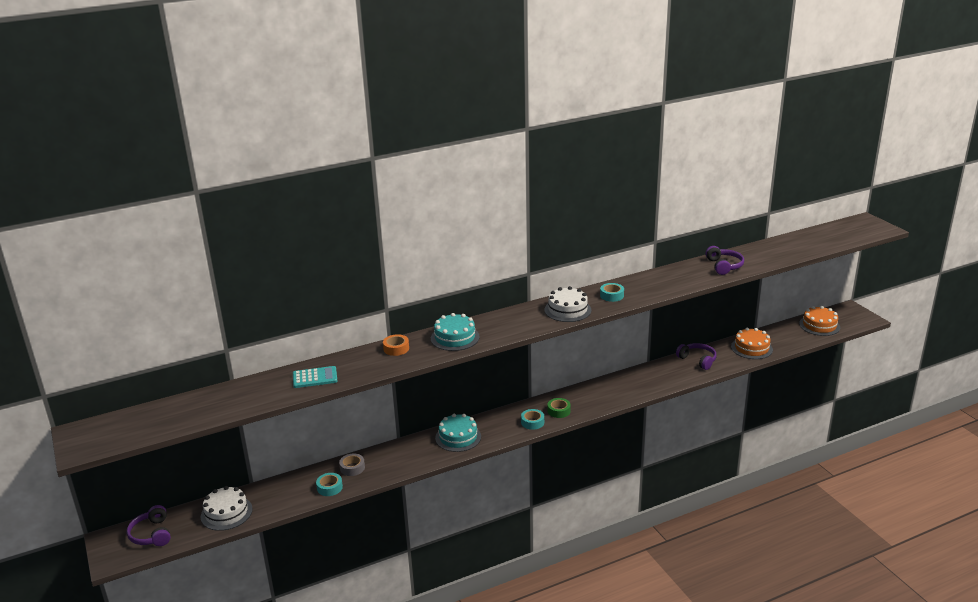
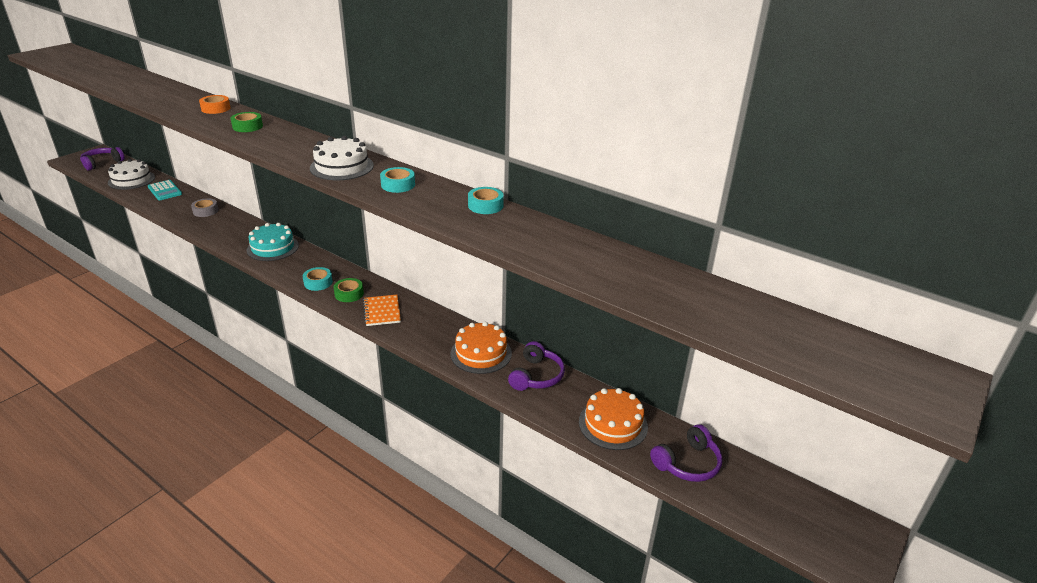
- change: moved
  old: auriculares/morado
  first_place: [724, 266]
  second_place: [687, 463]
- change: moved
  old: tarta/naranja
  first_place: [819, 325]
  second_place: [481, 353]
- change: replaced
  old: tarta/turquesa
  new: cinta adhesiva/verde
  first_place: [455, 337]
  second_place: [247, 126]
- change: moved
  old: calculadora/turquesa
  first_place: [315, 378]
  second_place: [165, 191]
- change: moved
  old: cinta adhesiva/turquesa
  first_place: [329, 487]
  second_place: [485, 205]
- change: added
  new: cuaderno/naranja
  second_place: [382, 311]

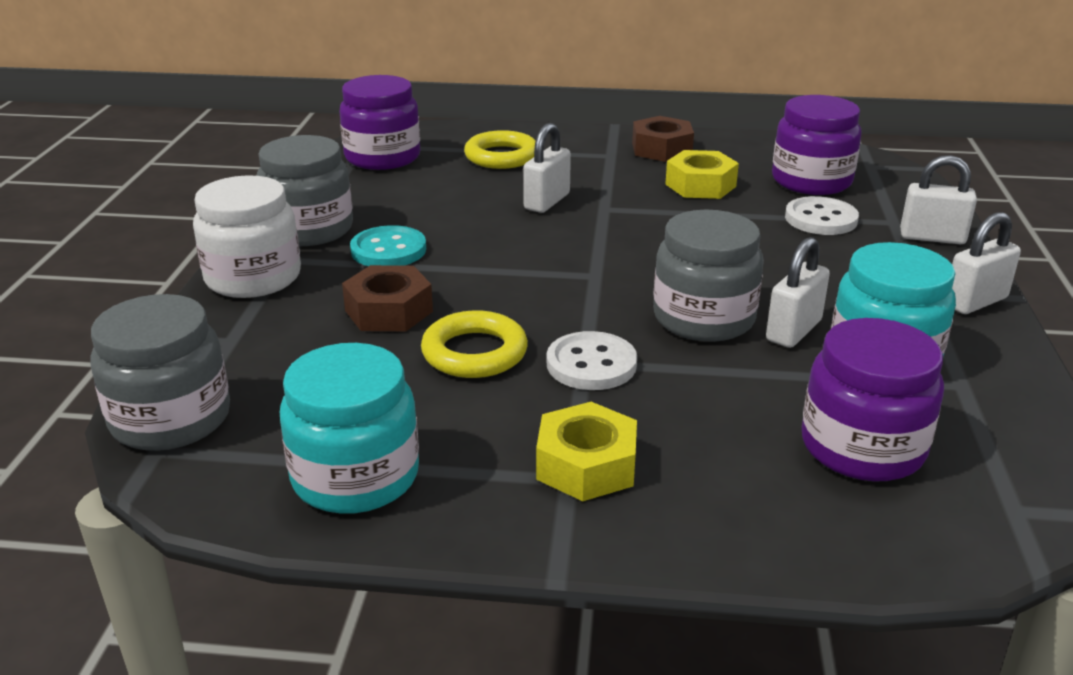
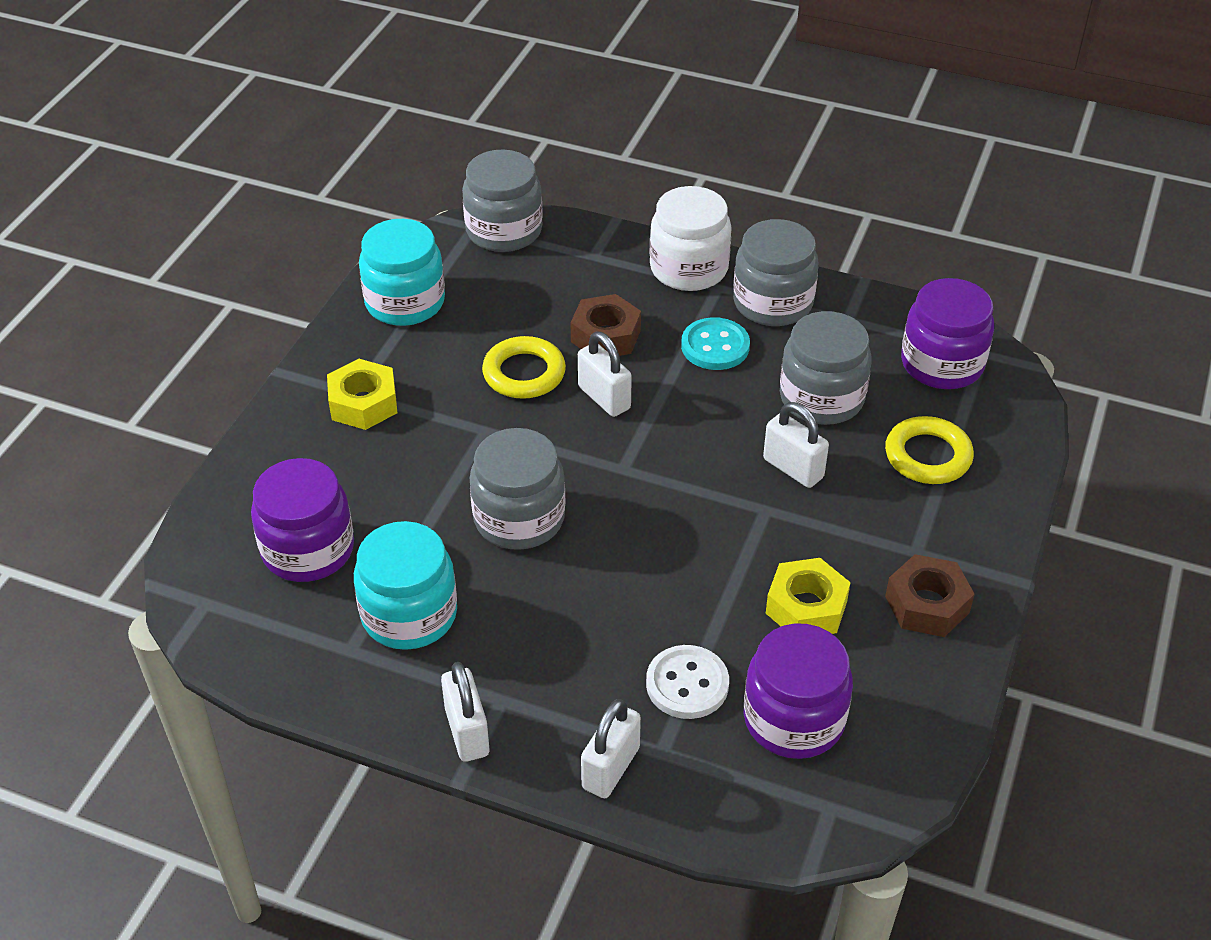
- change: moved
  old: candado/blanco
  first_place: [793, 331]
  second_place: [604, 398]
- change: removed
  old: botón/blanco
  first_place: [591, 364]
- change: added
  new: tarro/gris
  second_place: [821, 398]

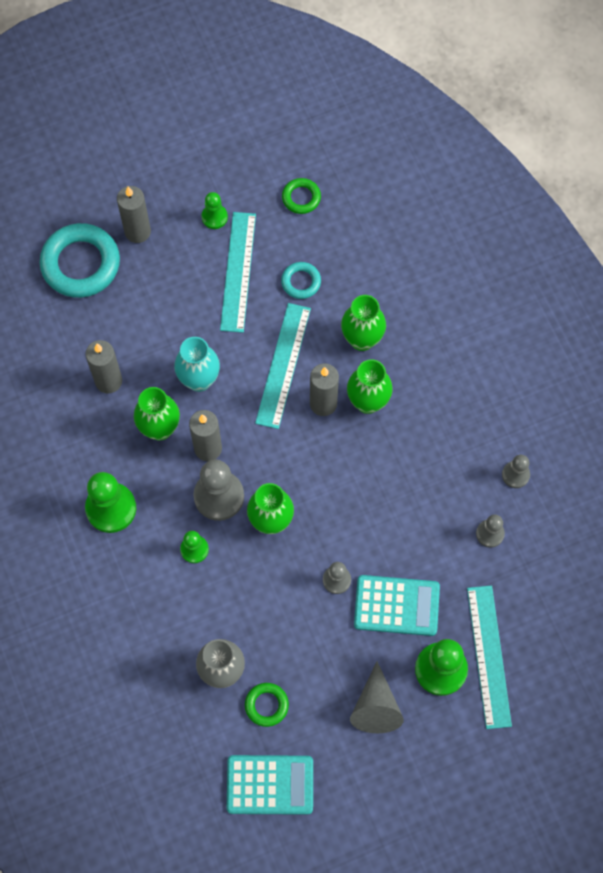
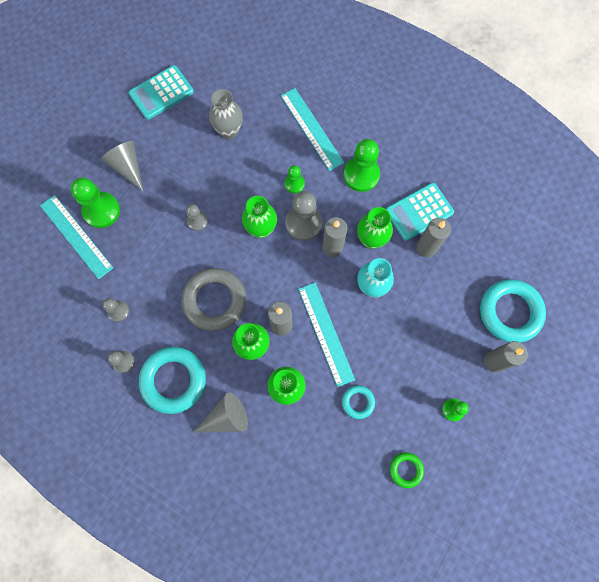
- change: moved
  old: regla/turquesa
  first_place: [238, 271]
  second_place: [311, 128]
- change: moved
  old: calculadora/turquesa
  first_place: [396, 605]
  second_place: [419, 212]
- change: removed
  old: anillo/verde
  first_place: [266, 705]
- change: added
  new: anillo/gris
  second_place: [215, 300]
- change: added
  new: anillo/turquesa
  second_place: [173, 380]
- change: added
  new: cono/gris
  second_place: [226, 417]

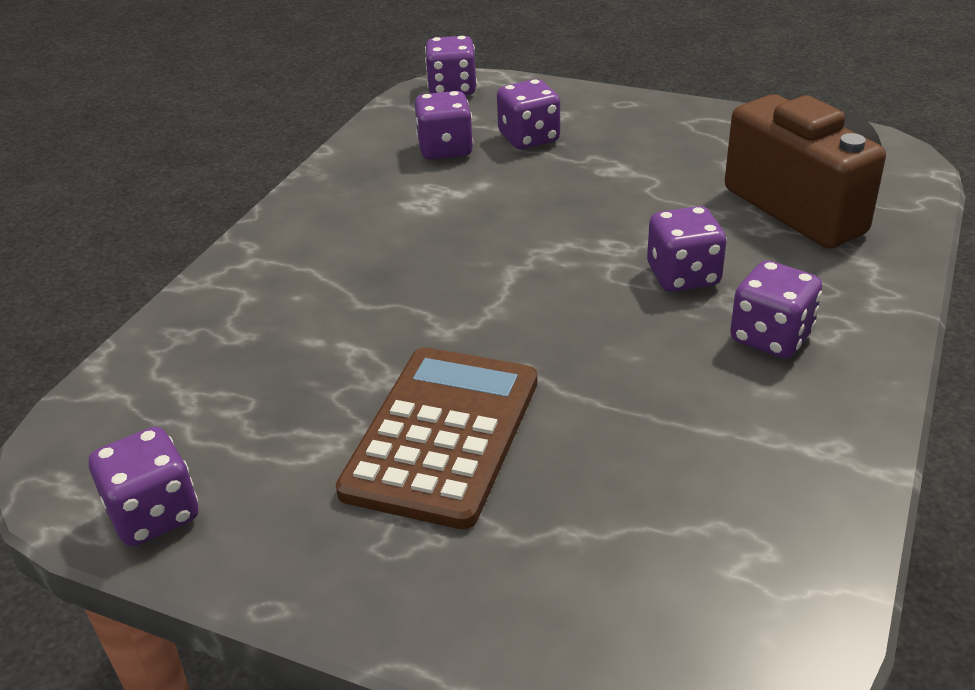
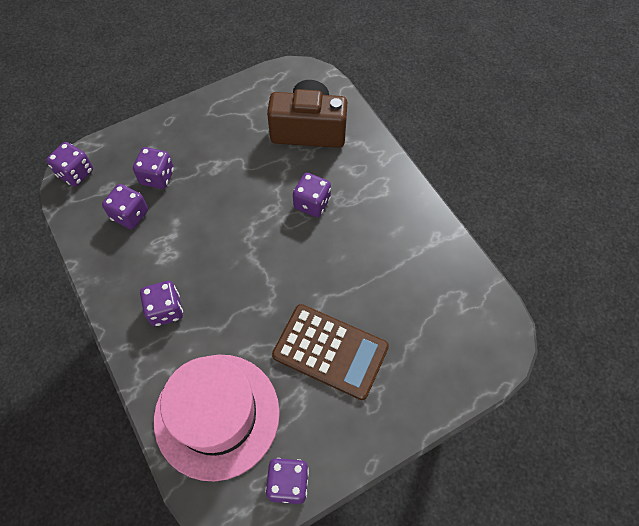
- change: moved
  old: dado/morado
  first_place: [771, 337]
  second_place: [165, 310]
- change: turned
  old: calculadora/marrón
  first_place: [442, 435]
  second_place: [330, 351]
  degrees: 150
- change: added
  new: sombrero/rosa
  second_place: [217, 415]

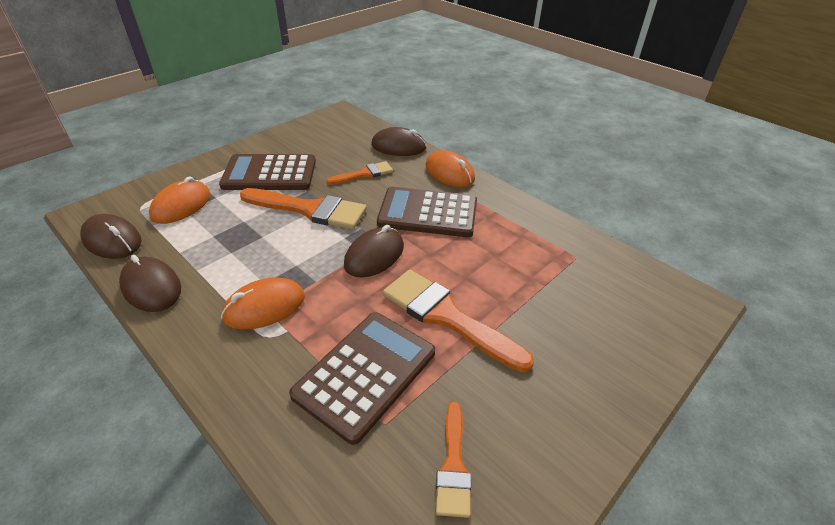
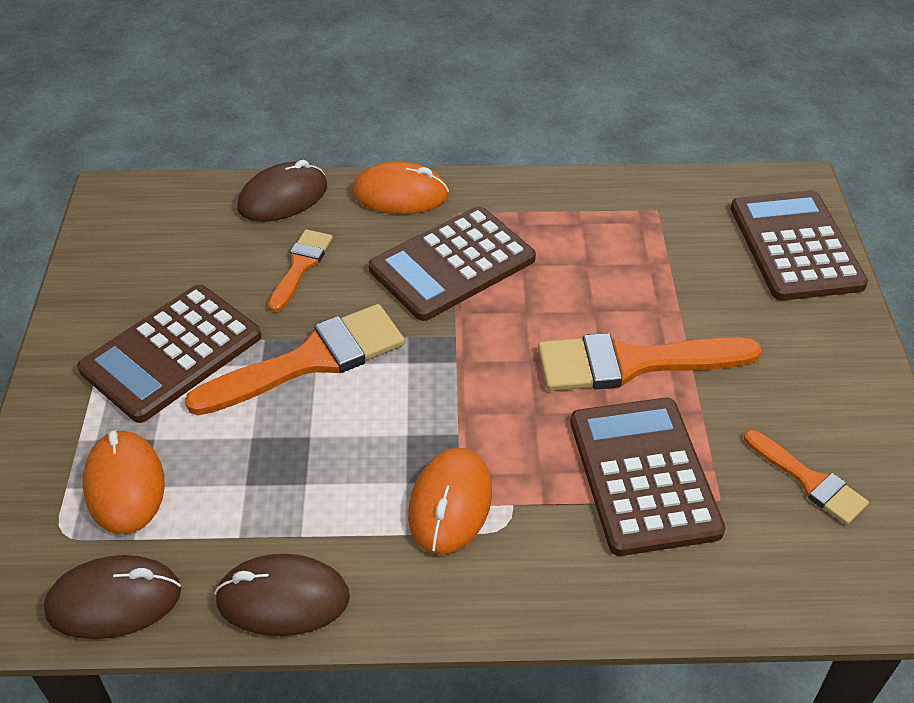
- change: removed
  old: ratón/marrón
  first_place: [374, 255]
- change: added
  new: calculadora/marrón
  second_place: [795, 246]

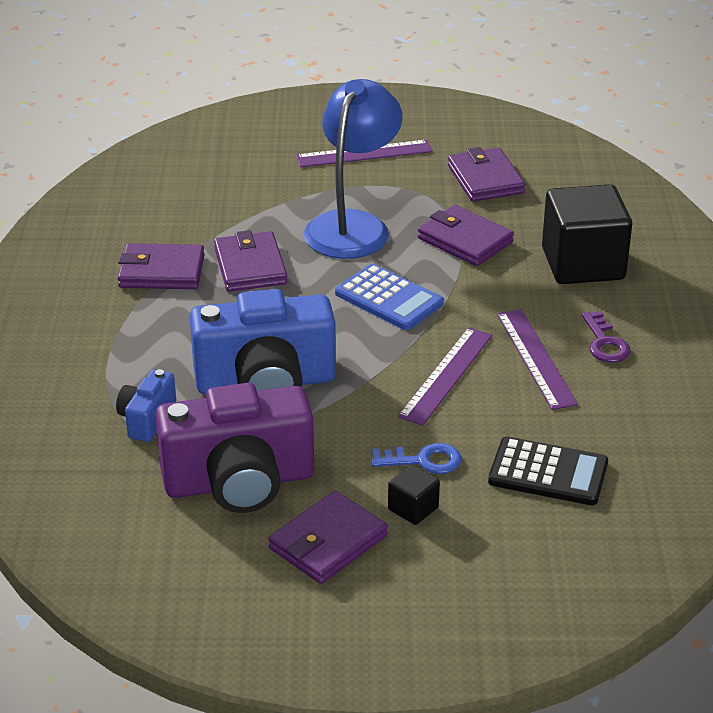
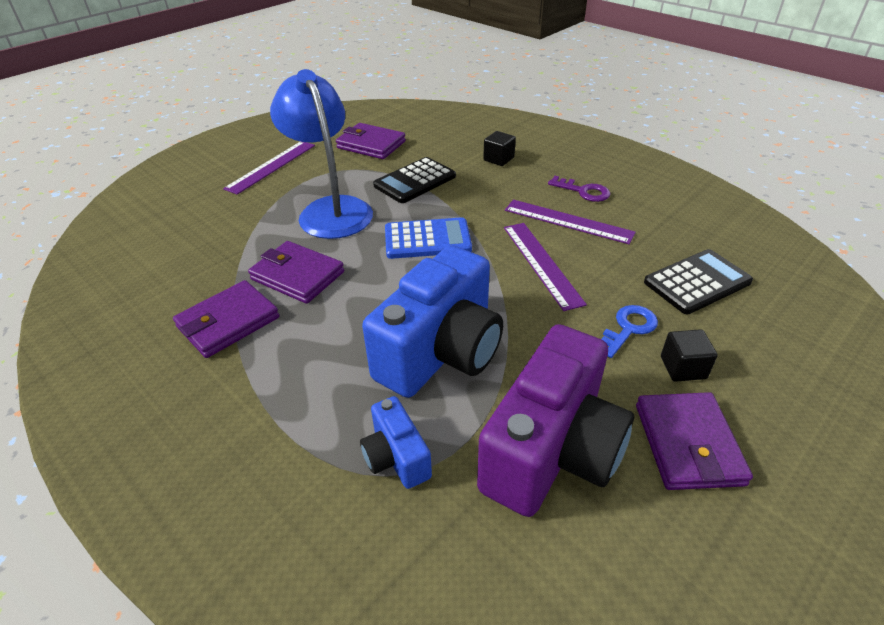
- change: resized
  old: cubo/negro
  first_place: [583, 264]
  second_place: [498, 159]
  factor: 0.44
- change: replaced
  old: cartera/morado
  new: calculadora/negro
  first_place: [465, 240]
  second_place: [415, 181]

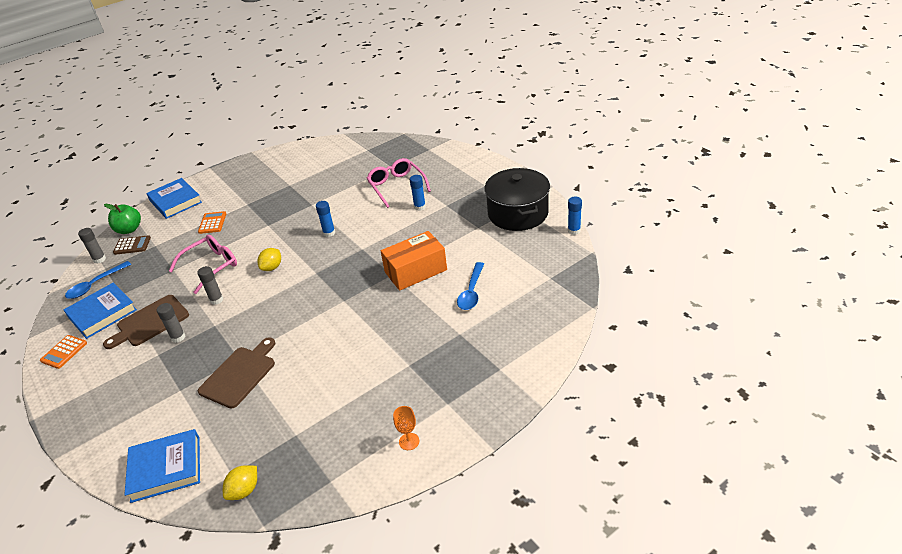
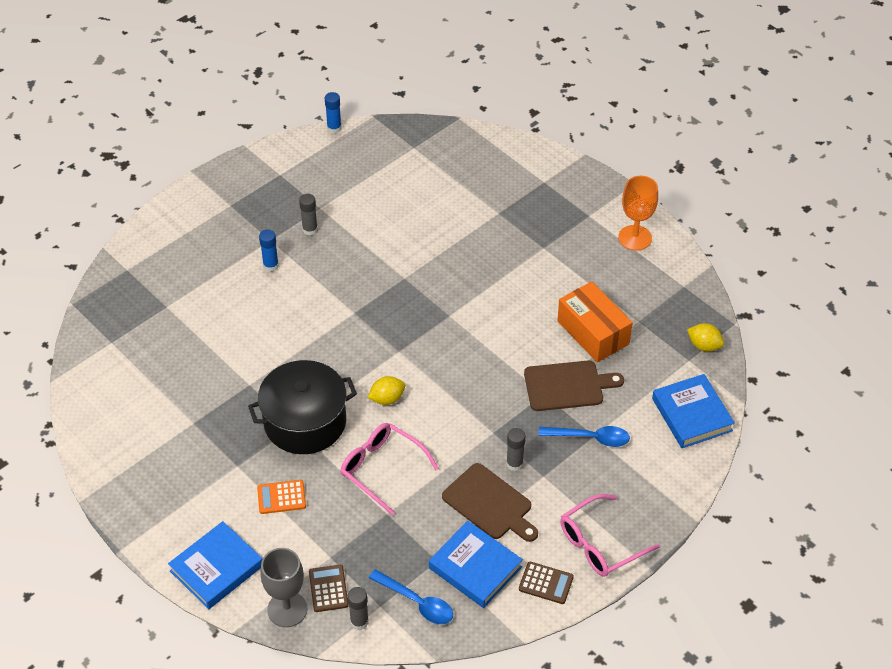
- change: moved
  old: gafas/rosa
  first_place: [396, 186]
  second_place: [600, 544]
- change: moved
  old: olla/negro
  first_place: [517, 213]
  second_place: [305, 422]
- change: removed
  old: barra de pegamento/azul
  first_place: [329, 233]
- change: replaced
  old: manzana/verde
  new: copa/gris
  first_place: [129, 229]
  second_place: [287, 609]
- change: moved
  old: caja/naranja
  first_place: [415, 271]
  second_place: [593, 332]
- change: turned
  old: limón/amarillo
  first_place: [272, 267]
  second_place: [387, 399]
  degrees: -45
- change: moved
  old: cuchara/azul
  first_place: [471, 292]
  second_place: [590, 438]
- change: moved
  old: barra de pegamento/gris
  first_place: [216, 300]
  second_place: [310, 230]
- change: recoloured
  old: calculadora/naranja
  new: calculadora/marrón
  first_place: [64, 352]
  second_place: [546, 583]
- change: turned
  old: tabla de cortar/marrón
  first_place: [240, 374]
  second_place: [567, 386]
  degrees: 150
- change: resized
  old: copa/naranja
  first_place: [409, 441]
  second_place: [634, 238]
  factor: 1.8

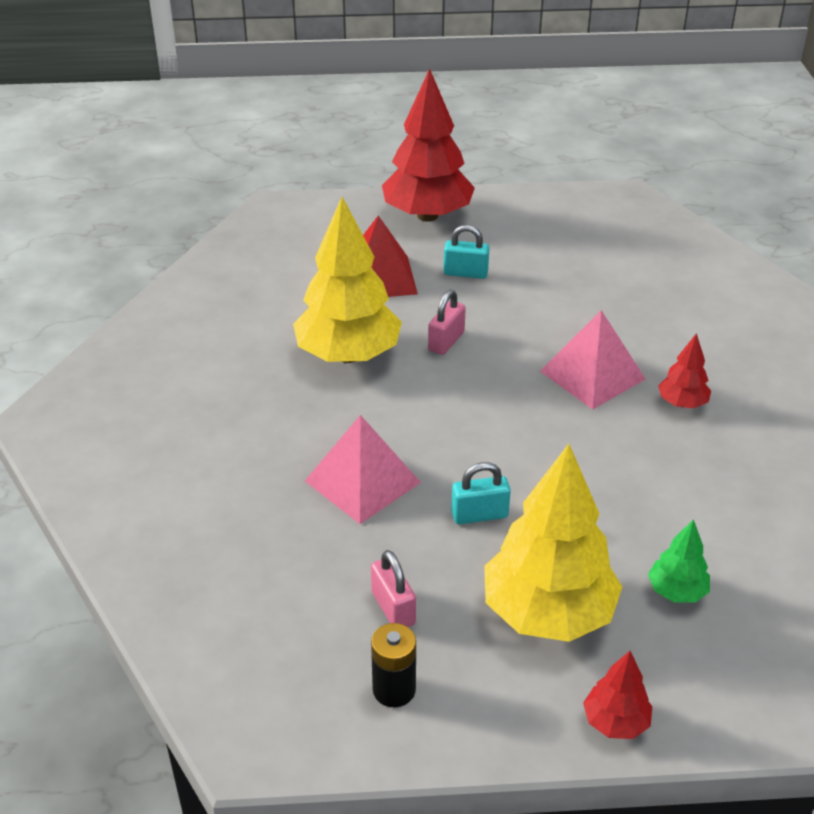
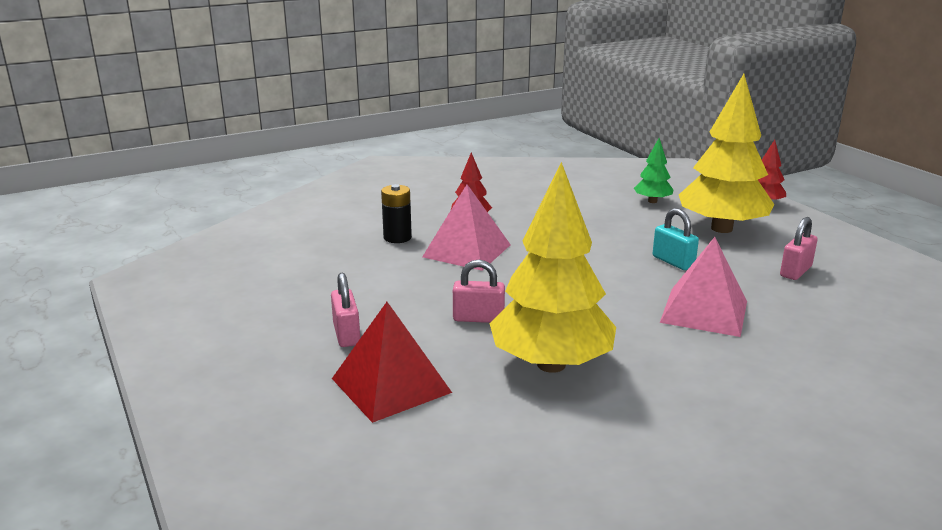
- change: removed
  old: árbol/rojo
  first_place: [427, 215]
- change: recoloured
  old: candado/turquesa
  new: candado/rosa
  first_place: [465, 273]
  second_place: [346, 334]
- change: moved
  old: pila/negro
  first_place: [394, 689]
  second_place: [397, 237]

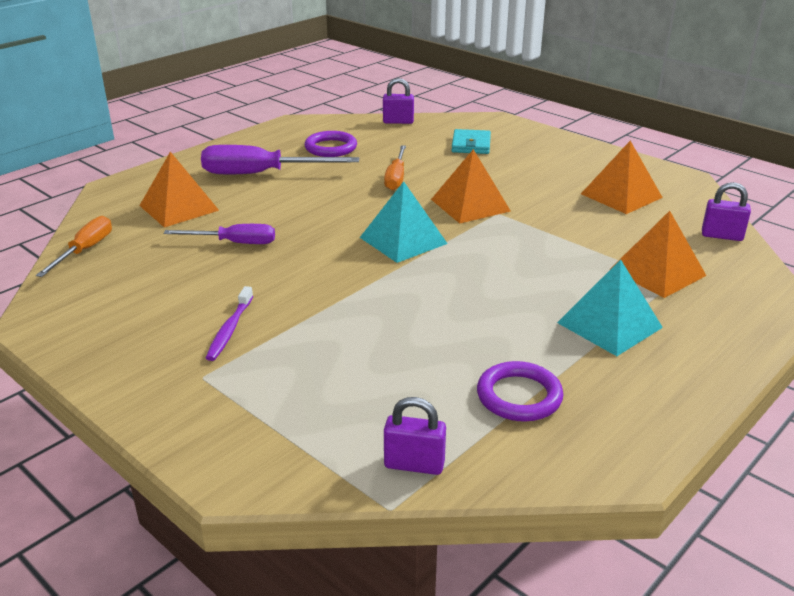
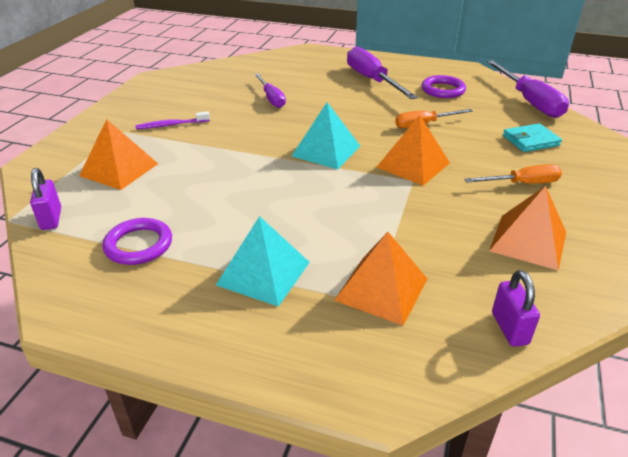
- change: replaced
  old: candado/morado
  new: destornillador/morado
  first_place: [398, 122]
  second_place: [528, 101]
- change: moved
  old: pirámide/naranja
  first_place: [179, 208]
  second_place: [119, 169]
- change: moved
  old: destornillador/naranja
  first_place: [85, 250]
  second_place: [522, 184]

